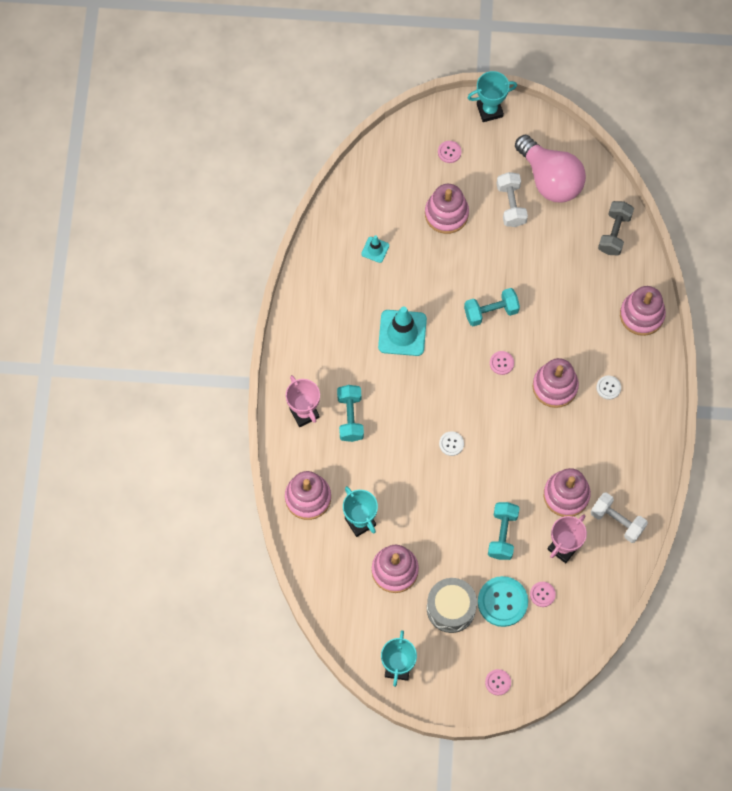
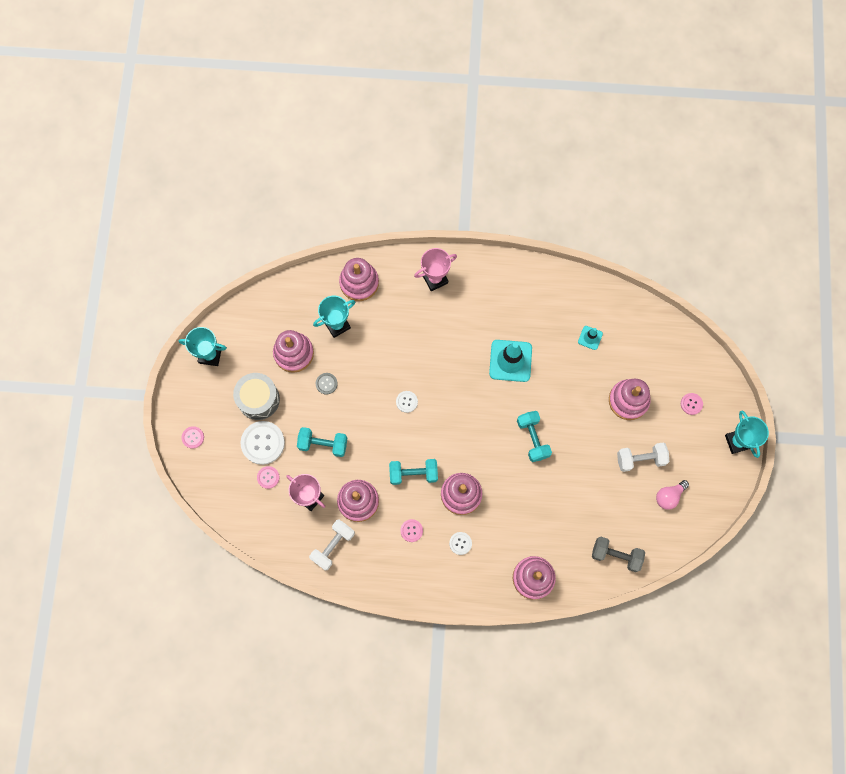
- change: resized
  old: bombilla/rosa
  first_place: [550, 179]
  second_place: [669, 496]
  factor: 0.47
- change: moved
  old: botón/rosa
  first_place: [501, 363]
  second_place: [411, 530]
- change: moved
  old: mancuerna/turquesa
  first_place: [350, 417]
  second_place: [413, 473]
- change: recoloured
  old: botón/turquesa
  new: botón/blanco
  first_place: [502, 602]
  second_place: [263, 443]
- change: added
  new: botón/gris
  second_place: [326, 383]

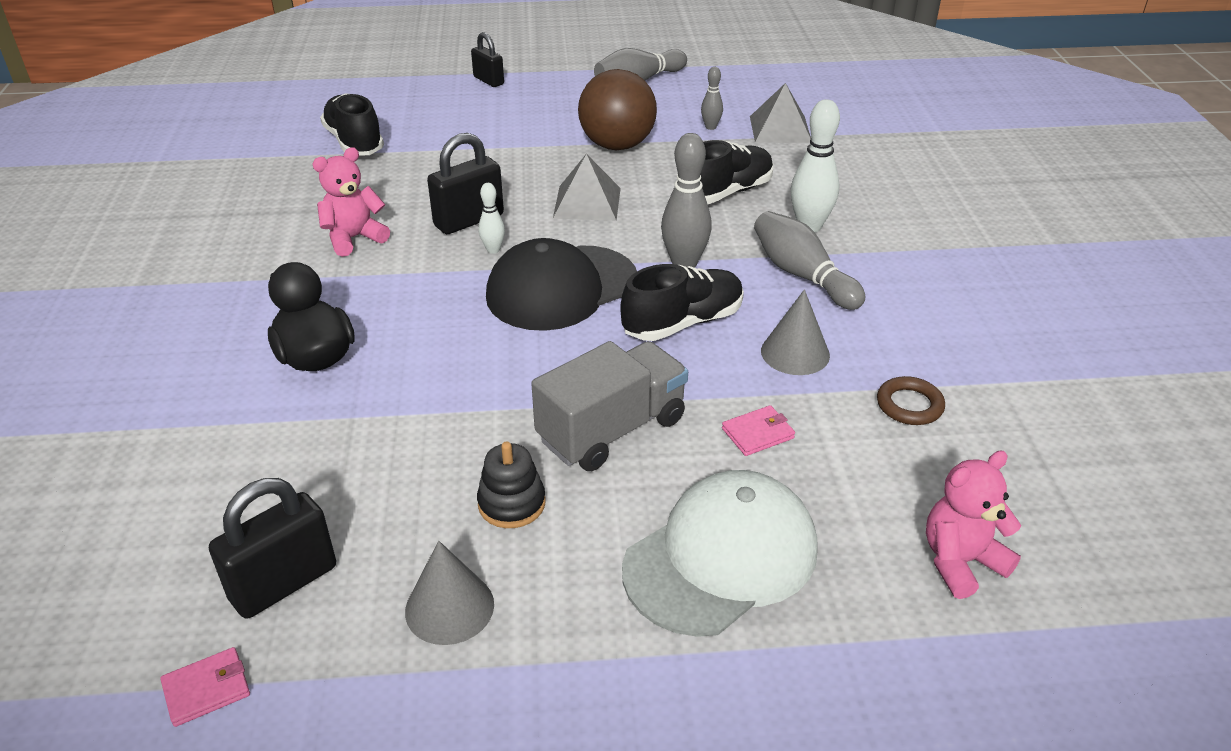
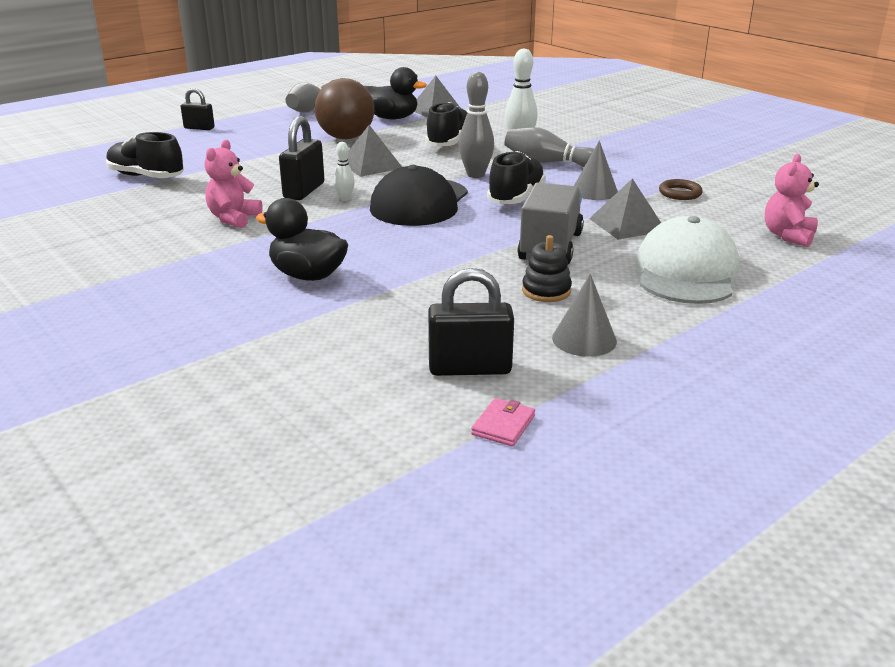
- change: replaced
  old: bolo/gris
  new: pato/negro
  first_place: [710, 127]
  second_place: [392, 118]
- change: replaced
  old: cartera/rosa
  new: pirámide/gris
  first_place: [758, 433]
  second_place: [627, 224]
- change: turned
  old: candado/negro
  first_place: [284, 583]
  second_place: [470, 368]
  degrees: 75

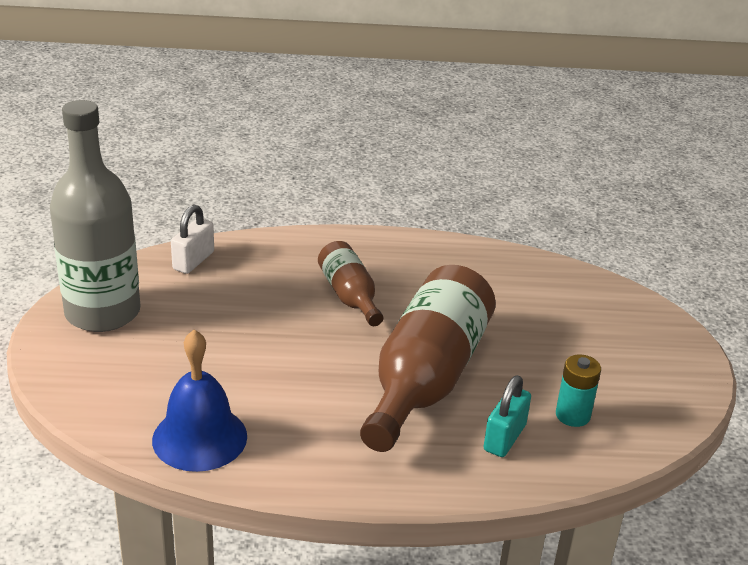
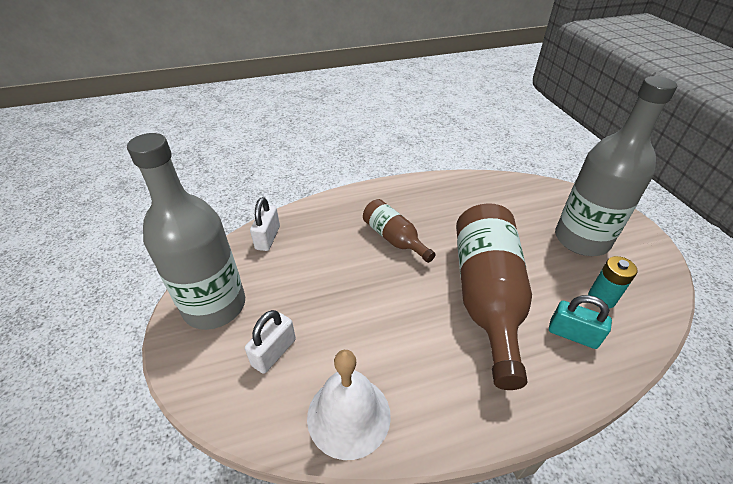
- change: recoloured
  old: campana/azul
  new: campana/blanco
  first_place: [199, 438]
  second_place: [348, 415]
- change: turned
  old: candado/turquesa
  first_place: [504, 438]
  second_place: [572, 334]
  degrees: -75
- change: added
  new: botella/gris
  second_place: [581, 239]
- change: added
  new: candado/blanco
  second_place: [274, 352]

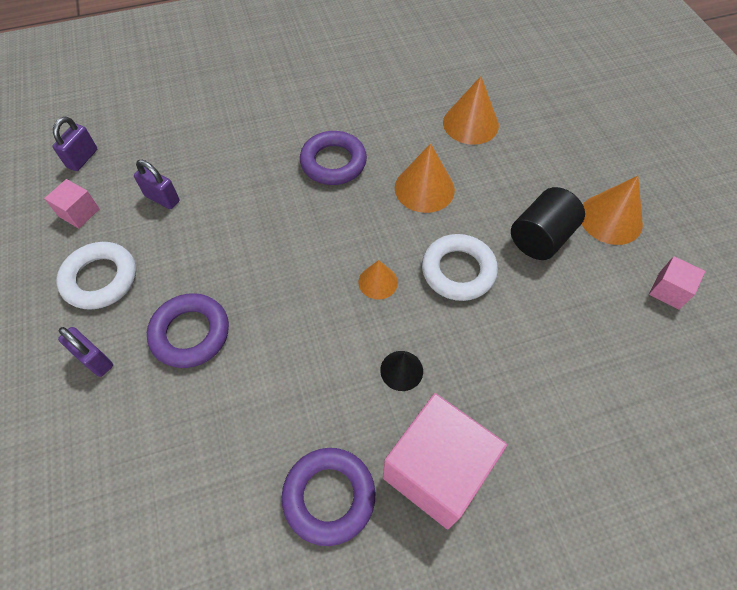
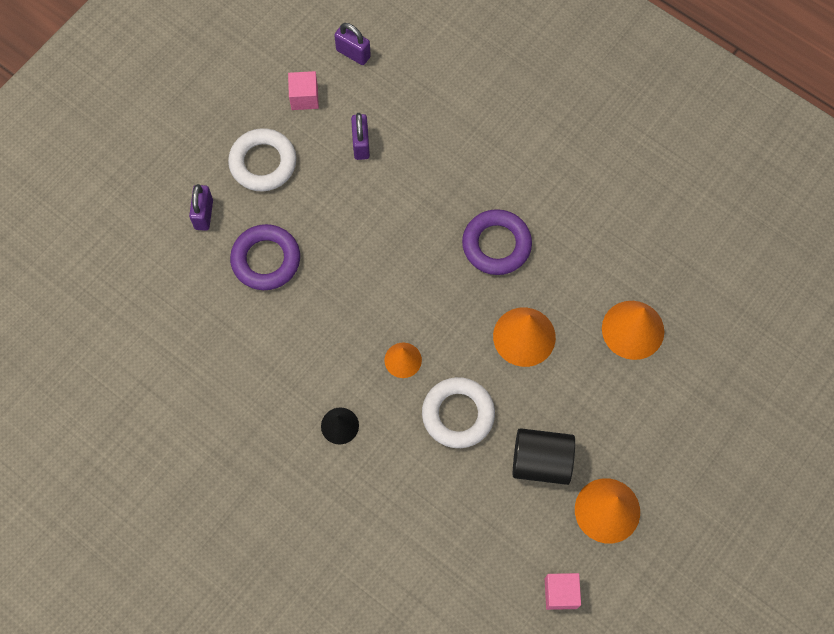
- change: turned
  old: candado/morado
  first_place: [82, 159]
  second_place: [353, 53]
  degrees: 45
- change: removed
  old: cubo/rosa
  first_place: [436, 471]
- change: removed
  old: anillo/morado
  first_place: [329, 496]

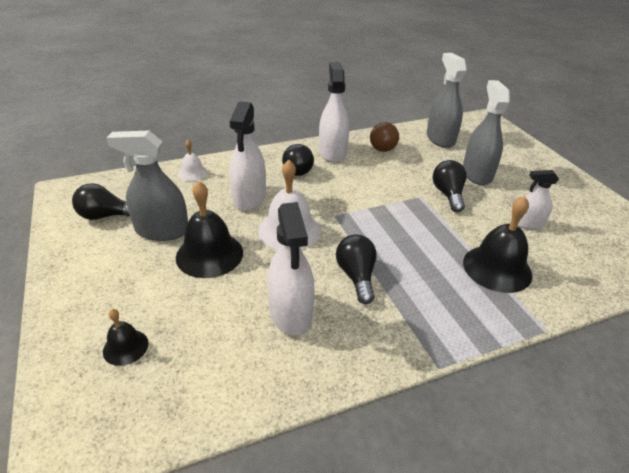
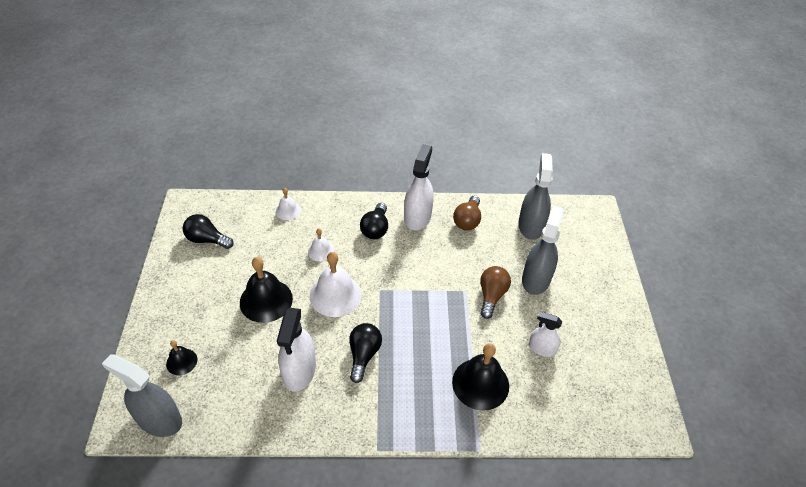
- change: replaced
  old: pulverizador/blanco
  new: campana/blanco
  first_place: [249, 197]
  second_place: [321, 251]
- change: moved
  old: pulverizador/gris
  first_place: [162, 230]
  second_place: [159, 419]
- change: recoloured
  old: bombilla/negro
  new: bombilla/marrón
  first_place: [448, 194]
  second_place: [491, 296]

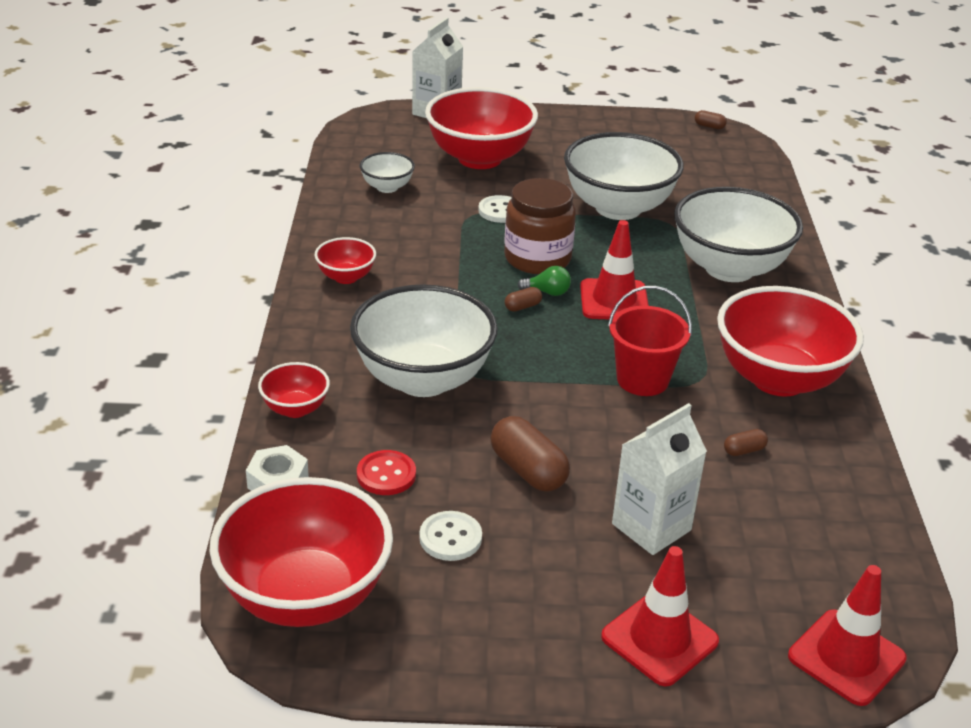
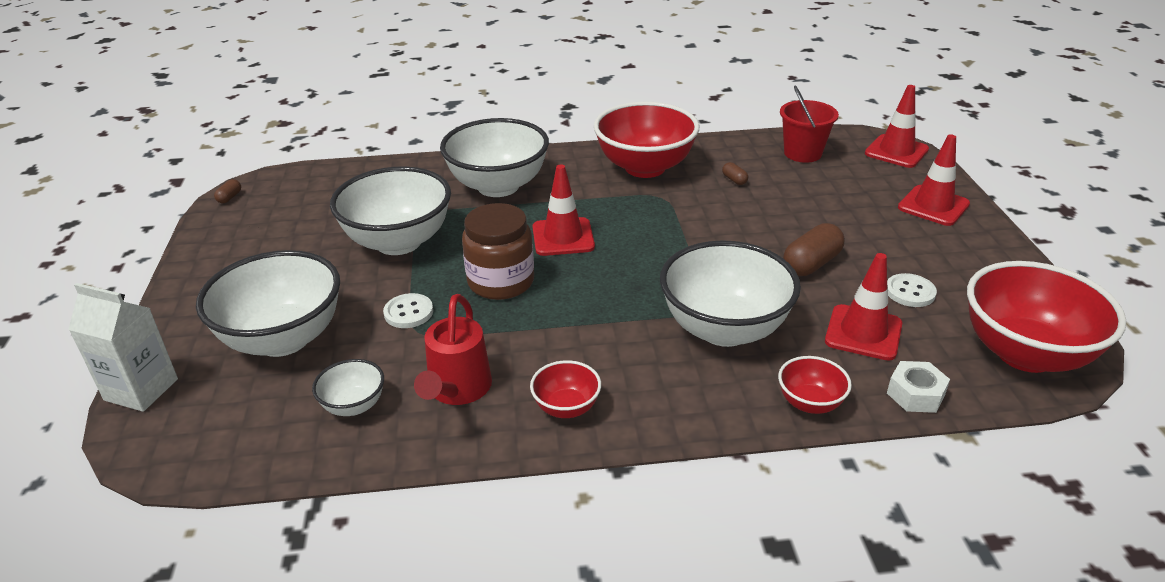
- change: recoloured
  old: cuenco/rojo
  new: cuenco/blanco
  first_place: [479, 158]
  second_place: [283, 339]
- change: removed
  old: bombilla/verde
  first_place: [547, 292]
- change: moved
  old: balde/rojo
  first_place: [642, 380]
  second_place: [802, 153]
- change: removed
  old: cápsula/marrón
  first_place: [523, 307]
- change: removed
  old: cartón de leche/blanco
  first_place: [651, 527]
- change: replaced
  old: botón/rojo
  new: cono de tráfico/rojo
  first_place: [386, 475]
  second_place: [863, 333]
- change: added
  new: regadera/rojo
  second_place: [457, 390]

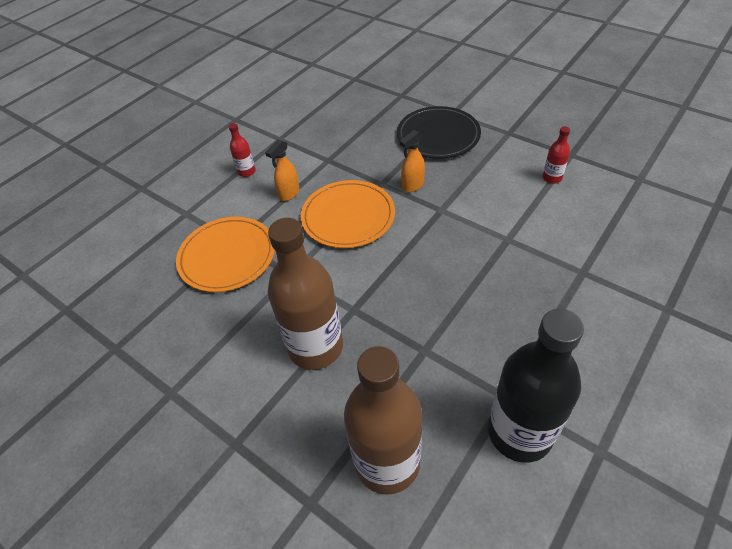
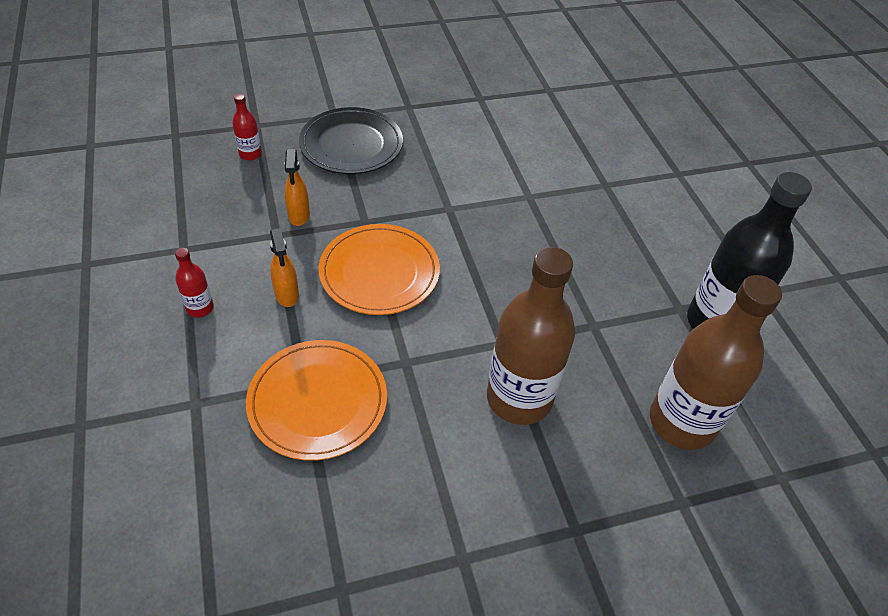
- change: moved
  old: botella/rojo
  first_place: [552, 178]
  second_place: [250, 154]
- change: moved
  old: pulverizador/naranja
  first_place: [412, 186]
  second_place: [299, 216]

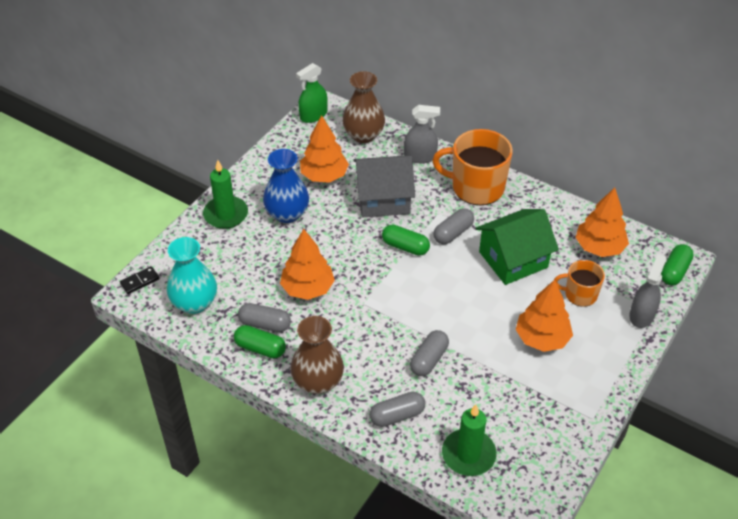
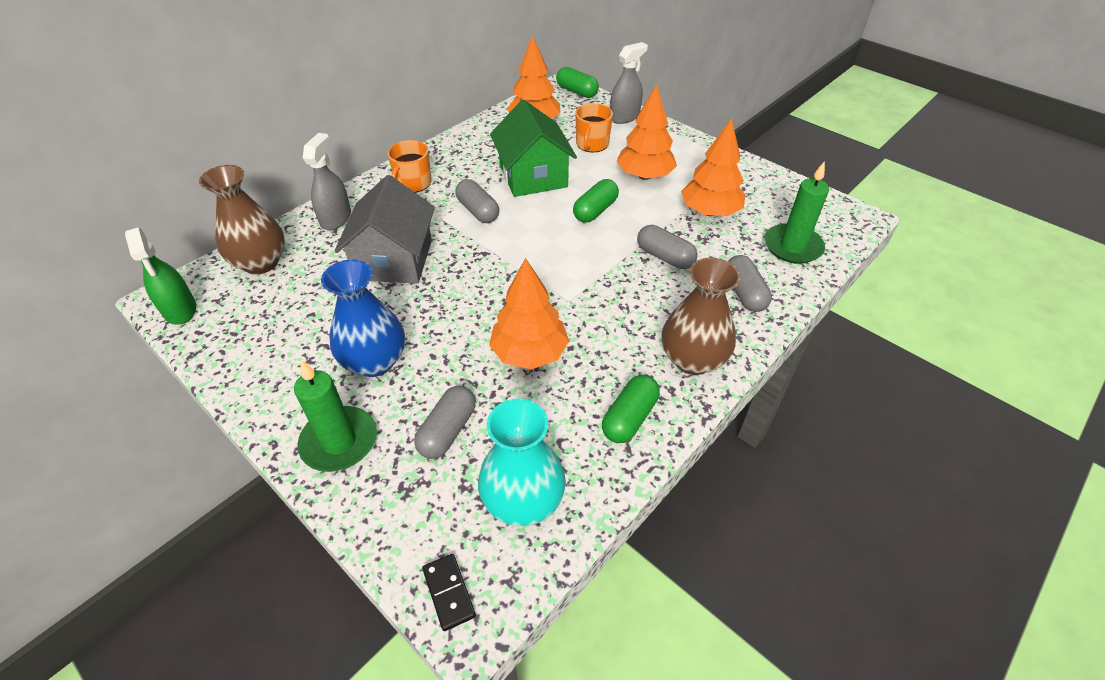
- change: moved
  old: árbol/naranja
  first_place: [324, 176]
  second_place: [710, 212]
- change: resized
  old: taza/naranja
  first_place: [476, 187]
  second_place: [413, 183]
  factor: 0.56
- change: moved
  old: cápsula/verde
  first_place: [405, 247]
  second_place: [595, 210]
- change: turned
  old: pulverizador/gris
  first_place: [641, 315]
  second_place: [624, 117]
  degrees: 105
- change: moved
  old: cápsula/gris
  first_place: [265, 324]
  second_place: [448, 431]

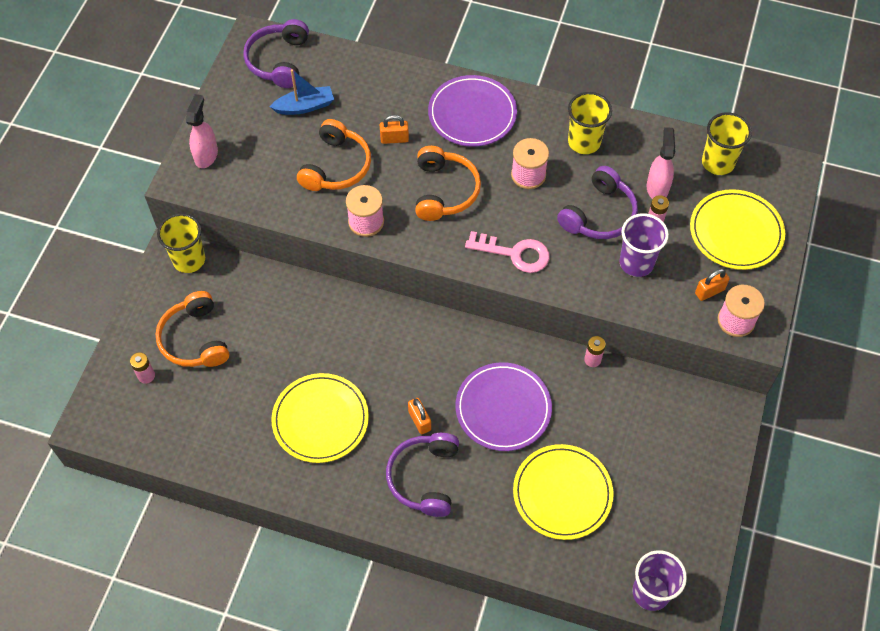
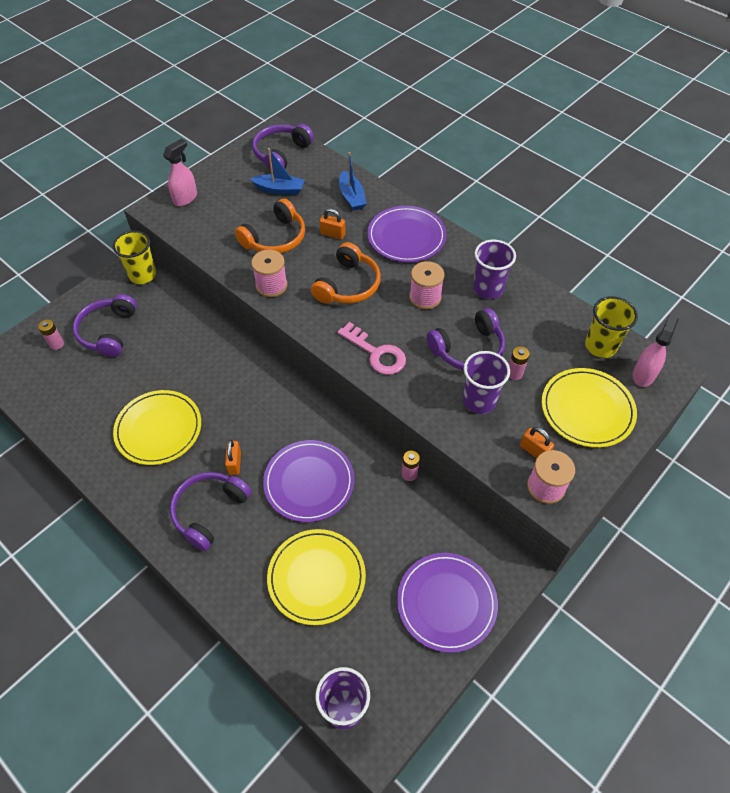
- change: recoloured
  old: vaso/amarillo
  new: vaso/morado
  first_place: [584, 142]
  second_place: [488, 289]
- change: moved
  old: pulverizador/rosa
  first_place: [657, 187]
  second_place: [643, 374]
- change: turned
  old: candado/naranja
  first_place: [709, 291]
  second_place: [534, 451]
  degrees: 45
- change: recoloured
  old: auriculares/naranja
  new: auriculares/morado
  first_place: [195, 339]
  second_place: [108, 332]
- change: added
  new: barco/azul
  second_place: [351, 197]
- change: added
  new: plato/morado
  second_place: [446, 603]

